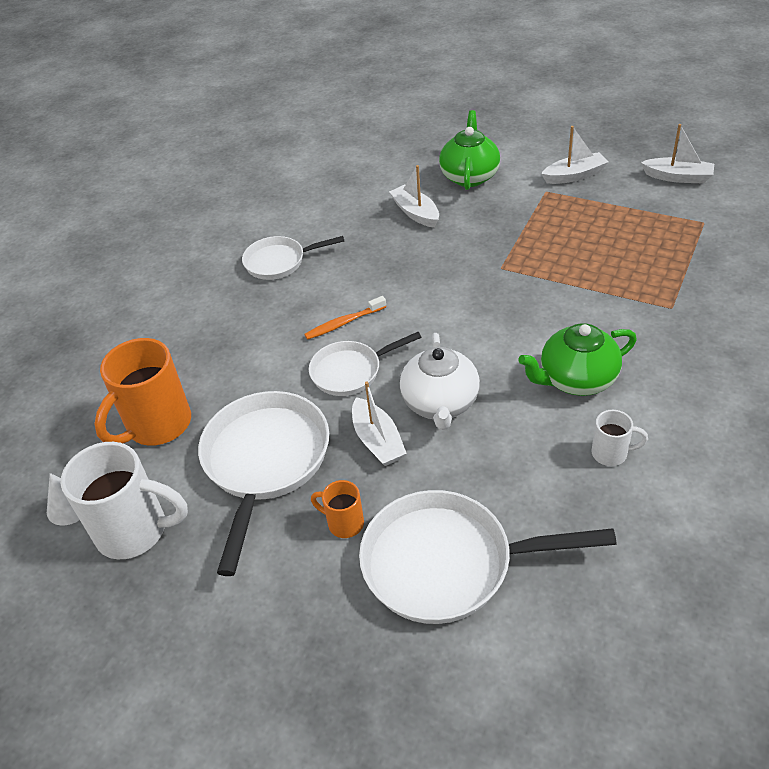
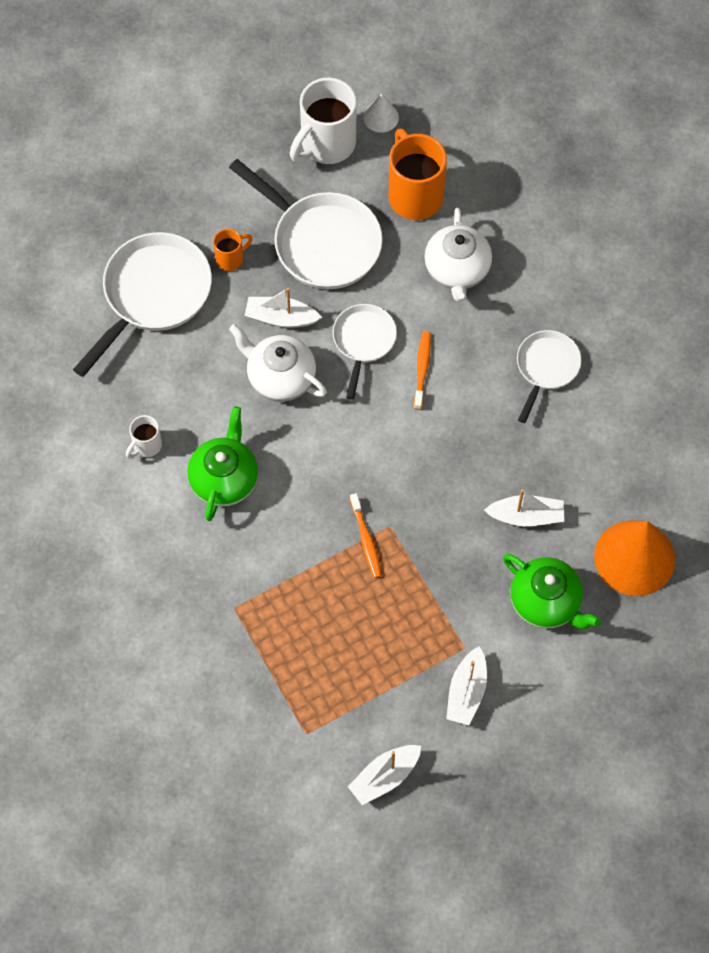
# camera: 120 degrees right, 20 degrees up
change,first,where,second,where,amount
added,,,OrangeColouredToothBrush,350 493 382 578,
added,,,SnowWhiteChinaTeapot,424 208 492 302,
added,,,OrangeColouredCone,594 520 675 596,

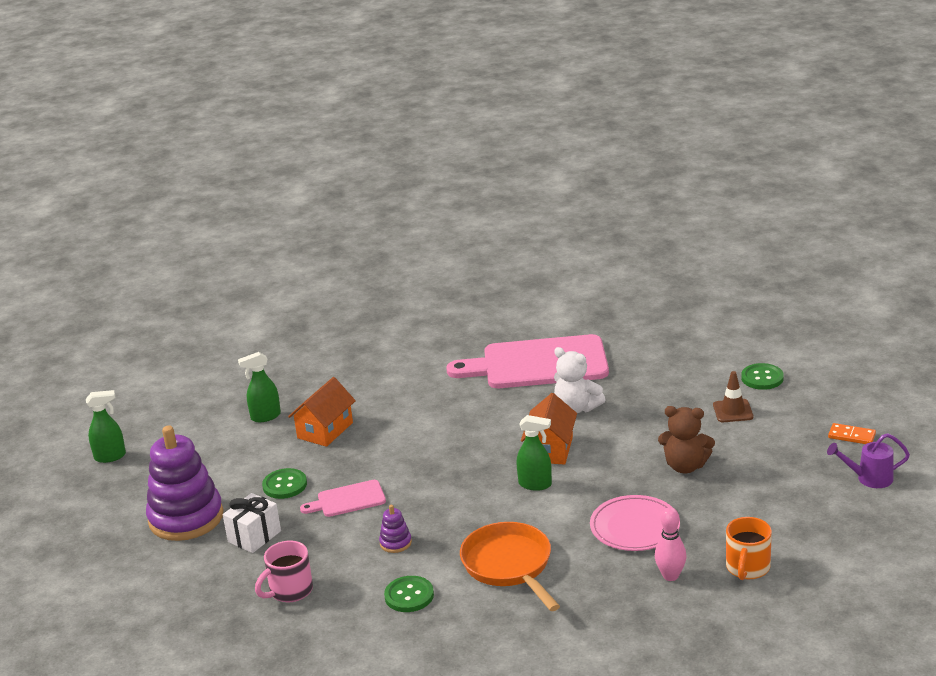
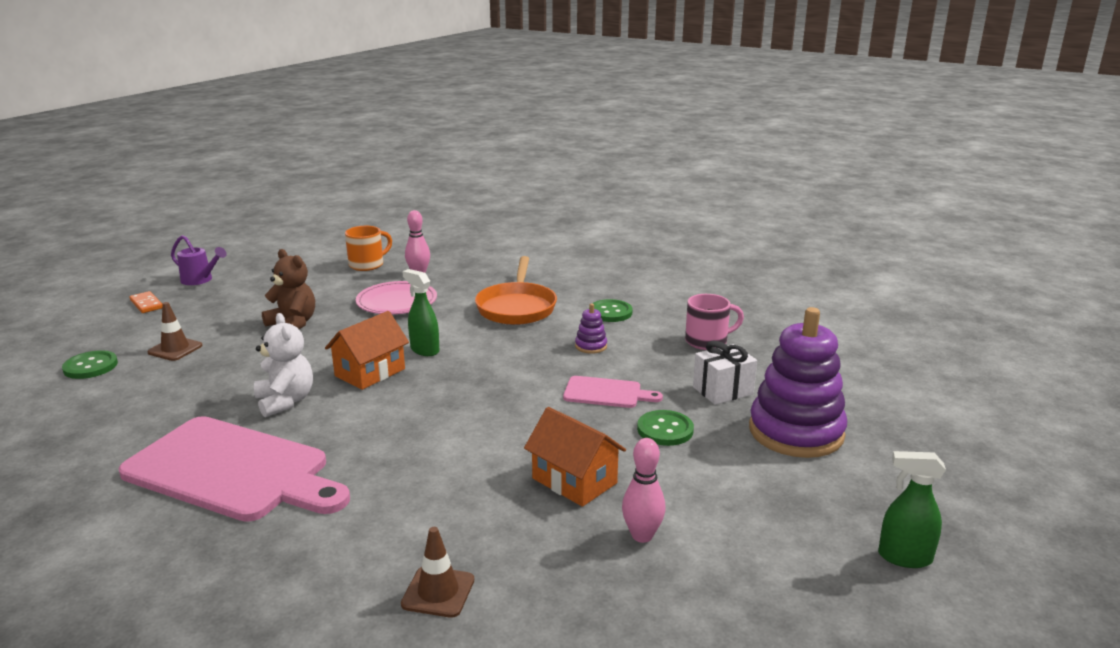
# camera: 155 degrees left, 5 degrees down
change,first,where,second,where,amount
added,,,BrownTrafficCone,401 527 474 618,
turned,OrangeColouredToyHouse,288 377 356 447,,524 407 626 507,75 degrees clockwise
replaced,LeafGreenSprayCleaner,238 352 281 422,RosyBowlingPin,622 438 666 543,

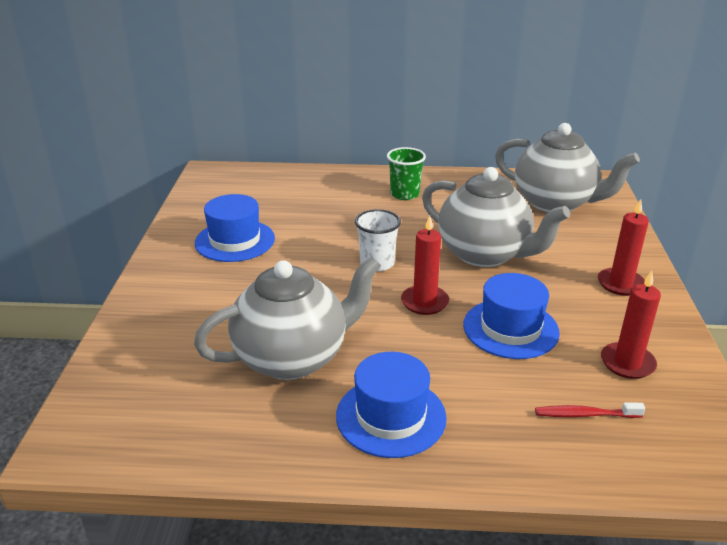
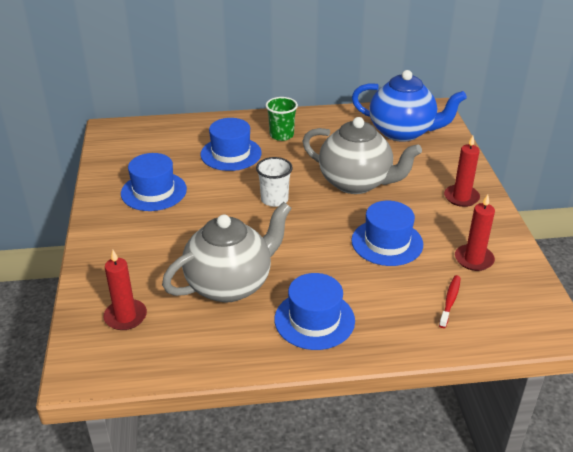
# camera: 10 degrees left, 5 degrees up
change,first,where,second,where,amount
moved,ScarletPillarCandle,401 216 449 315,,103 250 147 330,
added,,,BlueHat,200 118 262 171,
recoloured,AshGreyChinaTeapot,495 123 640 212,BlueChinaTeapot,352 70 467 142,
turned,ScarletToothBrush,535 402 645 418,,439 275 461 328,120 degrees clockwise

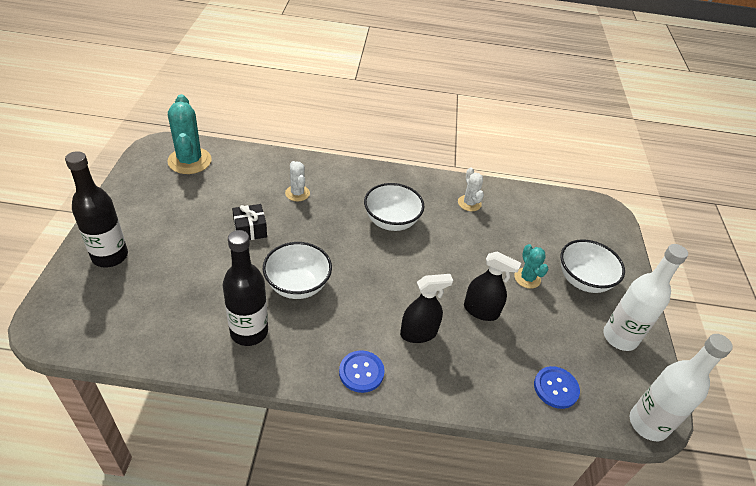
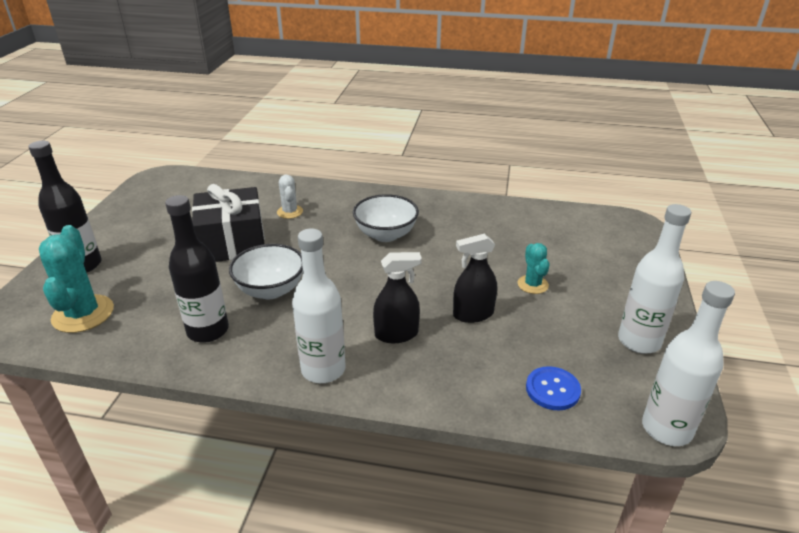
# camera: 10 degrees right, 10 degrees down
change,first,where,second,where,amount
moved,TurquoiseCactus,167 94 212 174,,39 225 114 333,
resized,EbonyPresent,232 204 267 240,,192 184 265 262,x2.03
replaced,BlueShirtButton,339 350 385 393,SnowWhiteFlask,292 229 345 383,
turned,EbonySprayCleaner,464 252 521 321,,453 234 497 323,135 degrees clockwise
removed,SnowWhiteCactus,458 167 484 211,,,
removed,SnowWhiteServingBowl,560 239 625 293,,,

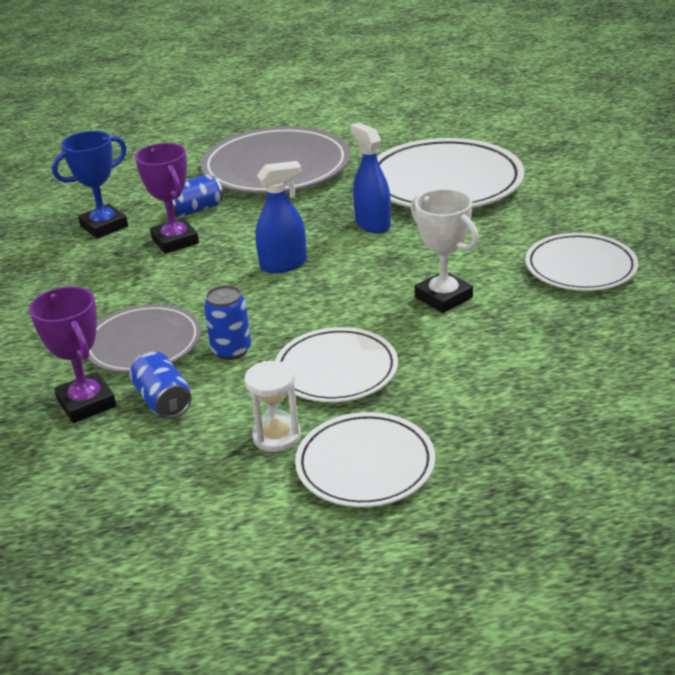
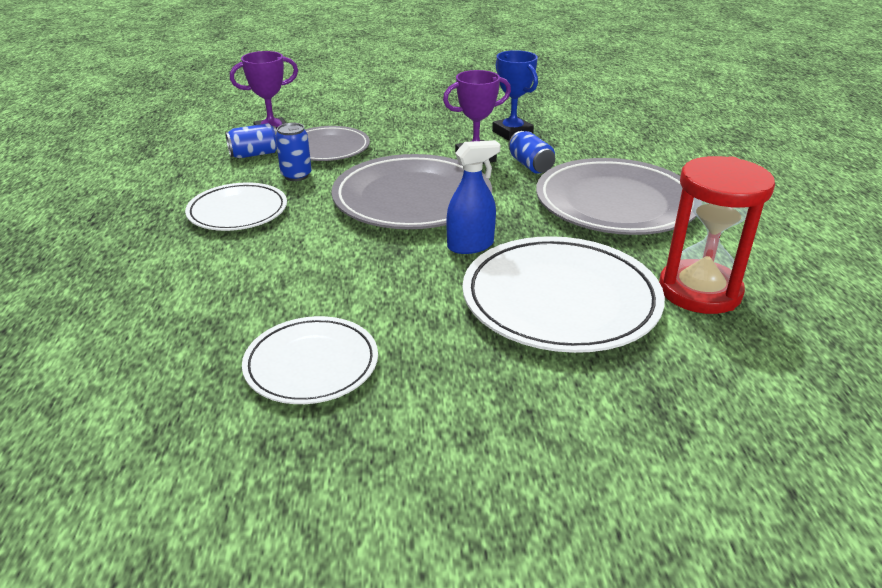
# camera: 95 degrees right, 0 degrees up
change,first,where,second,where,amount
replaced,BlueSprayCleaner,255 161 307 273,AshGreyDinnerPlate,331 154 492 229,
added,,,ScarletSandTimer,659 156 775 314,
removed,SnowWhiteSandTimer,244 361 301 452,,,
removed,SnowWhiteDinnerPlate,295 412 435 507,,,
removed,SnowWhiteTrophy,410 189 479 313,,,

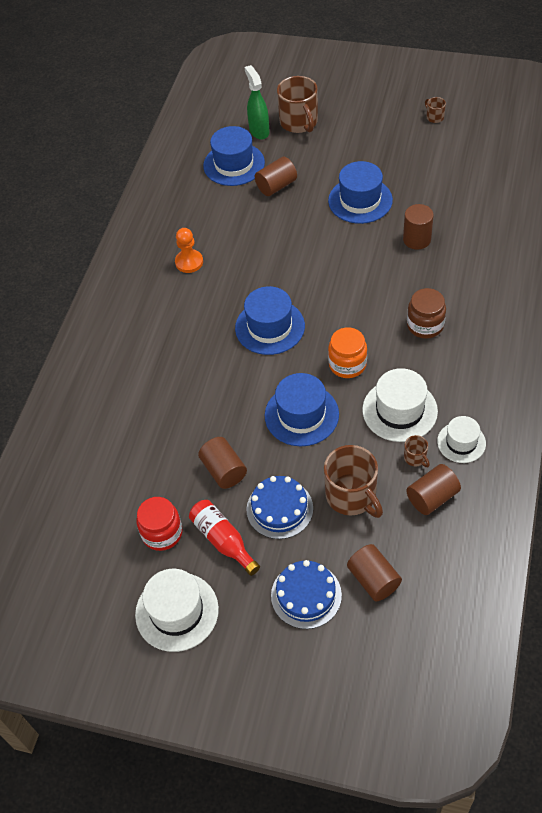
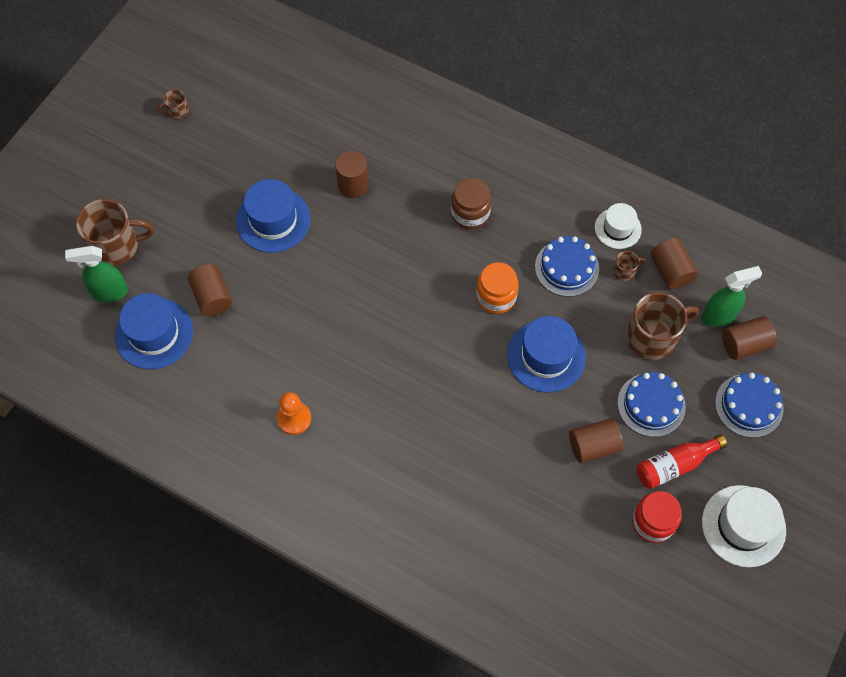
# camera: 80 degrees left, 10 degrees up
change,first,where,second,where,amount
replaced,SnowWhiteHat,362 368 438 442,BlueCake,535 236 599 297,
added,,,LeafGreenSprayCleaner,702 266 762 327,
removed,BlueHat,235 286 305 355,,,

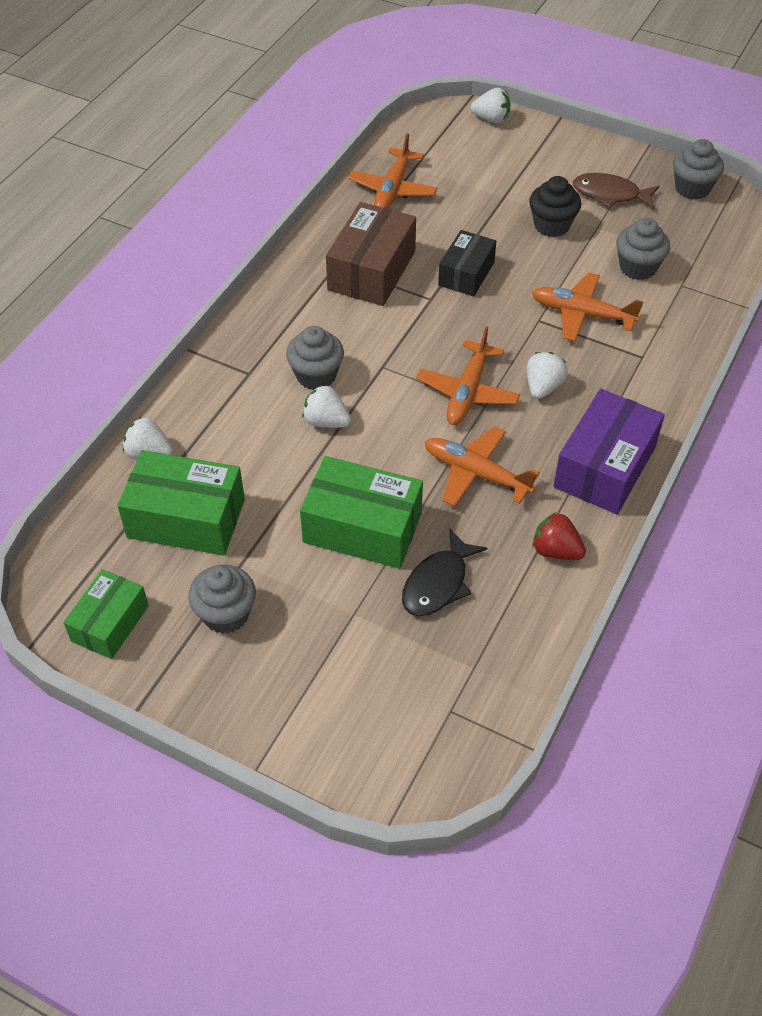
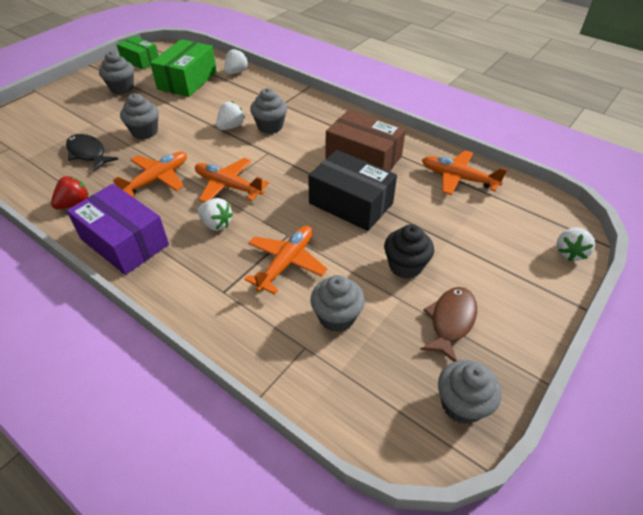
# camera: 100 degrees right, 5 degrees down
change,first,where,second,where,amount
replaced,LeafGreenParcel,300 456 423 569,AshGreyMuffin,120 93 159 139,
resized,EbonyParcel,438 230 496 296,,308 150 397 231,x1.57

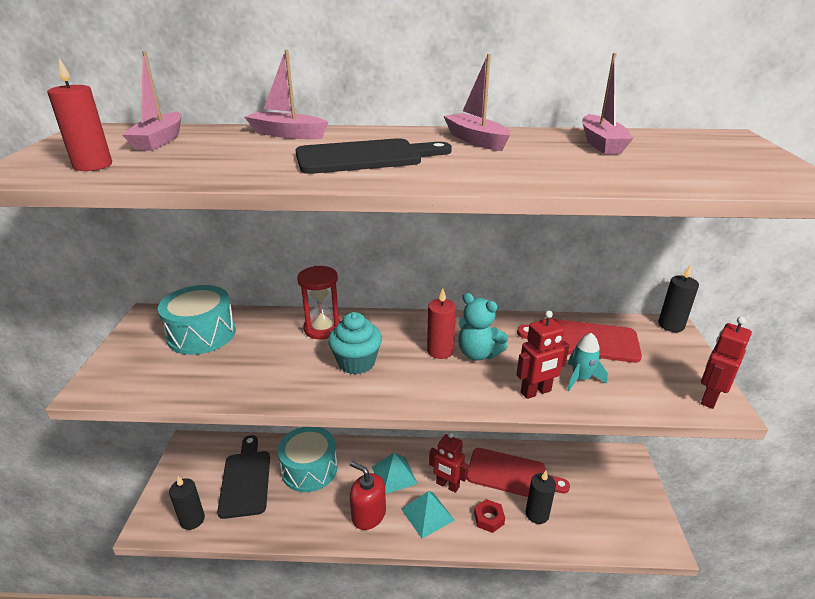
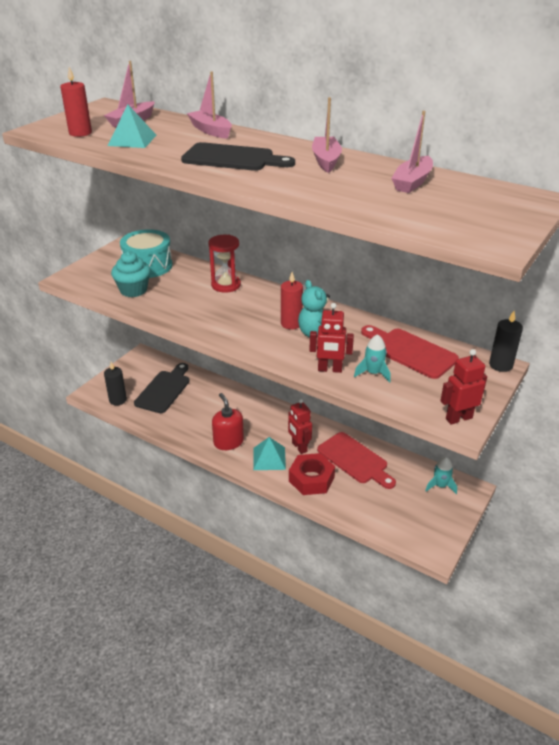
# camera: 30 degrees right, 5 degrees up
change,first,where,second,where,amount
moved,TurquoisePyramidShape,372 452 418 494,,108 104 156 148,
moved,TurquoiseMuffin,328 312 382 375,,111 251 151 297,
resized,ScarletHexagonNut,474 499 505 533,,289 453 335 495,x1.76
added,,,TurquoiseRocket,425 457 457 494,
removed,TurquoiseDrum,278 427 337 492,,,
removed,EbonyPillarCandle,526 471 556 524,,,

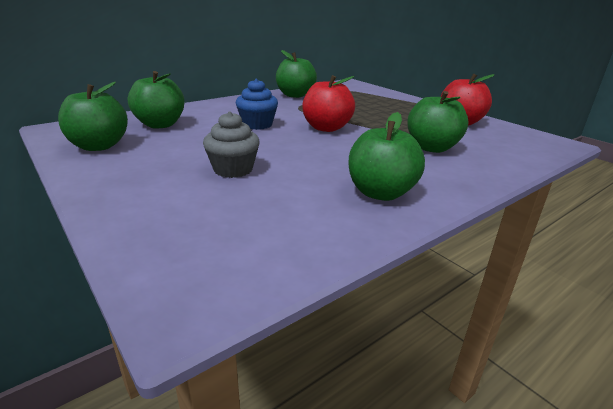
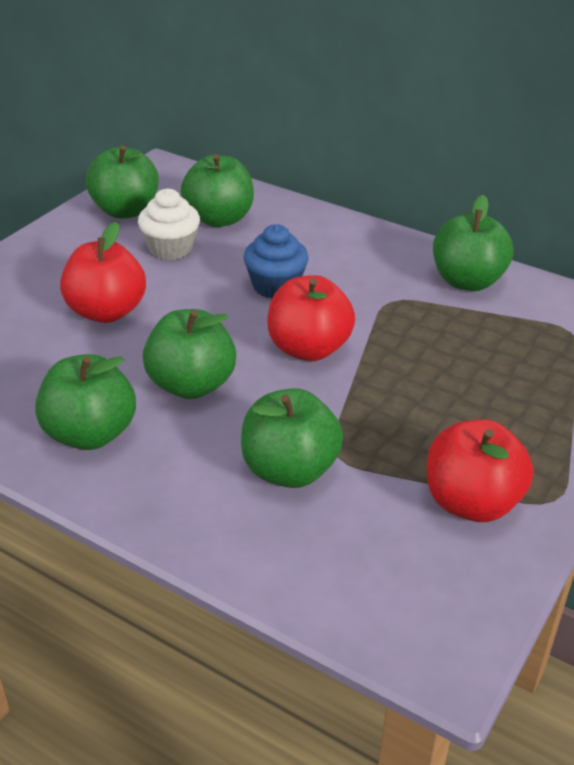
# camera: 70 degrees right, 10 degrees up
change,first,where,second,where,amount
replaced,AshGreyMuffin,203 111 260 178,ScarletApple,60 222 146 323,
added,,,SnowWhiteMuffin,138 189 200 260,
added,,,LeafGreenApple,143 309 236 399,

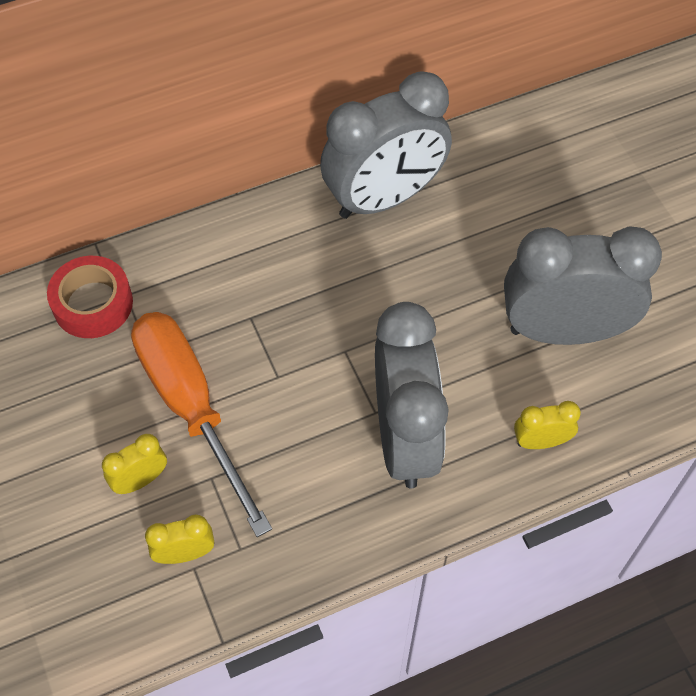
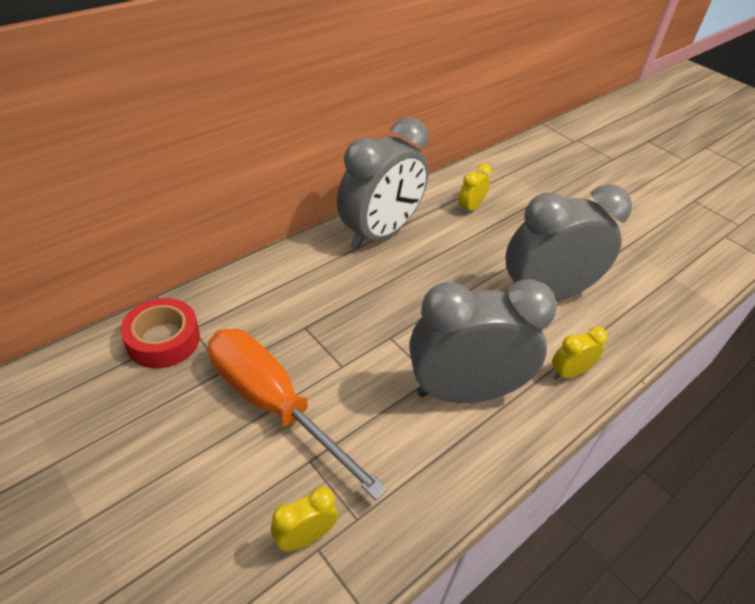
# camera: 20 degrees left, 15 degrees down
change,first,where,second,where,amount
turned,AshGreyAlarmClock,375 302 449 489,,409 279 557 403,75 degrees counterclockwise
moved,YellowAlarmClock,102 434 167 494,,458 163 492 215,

